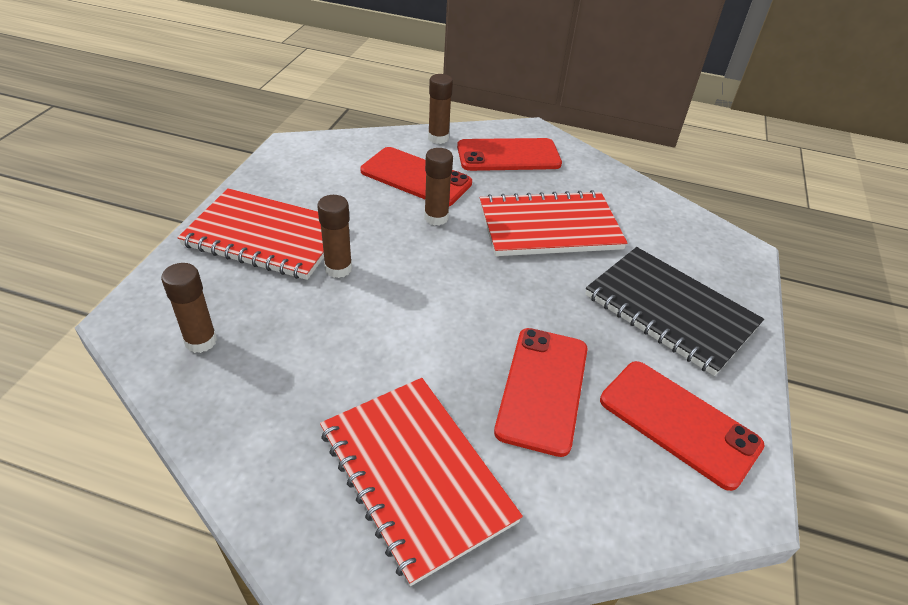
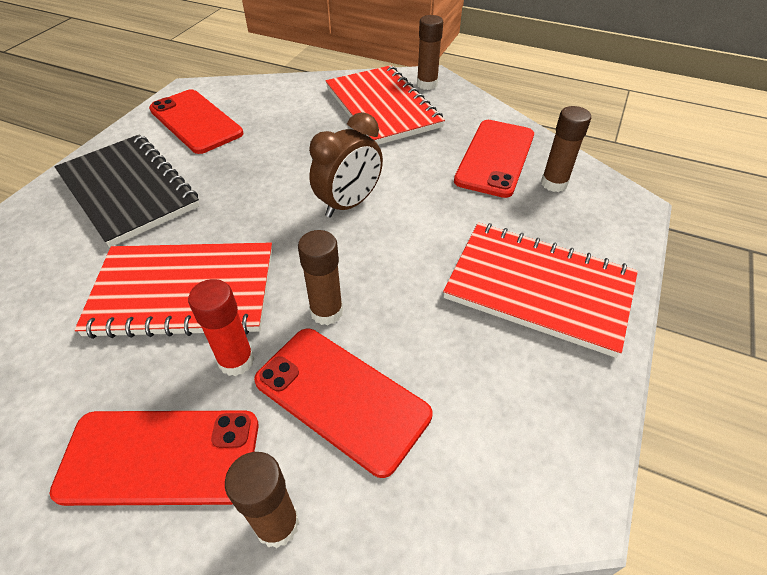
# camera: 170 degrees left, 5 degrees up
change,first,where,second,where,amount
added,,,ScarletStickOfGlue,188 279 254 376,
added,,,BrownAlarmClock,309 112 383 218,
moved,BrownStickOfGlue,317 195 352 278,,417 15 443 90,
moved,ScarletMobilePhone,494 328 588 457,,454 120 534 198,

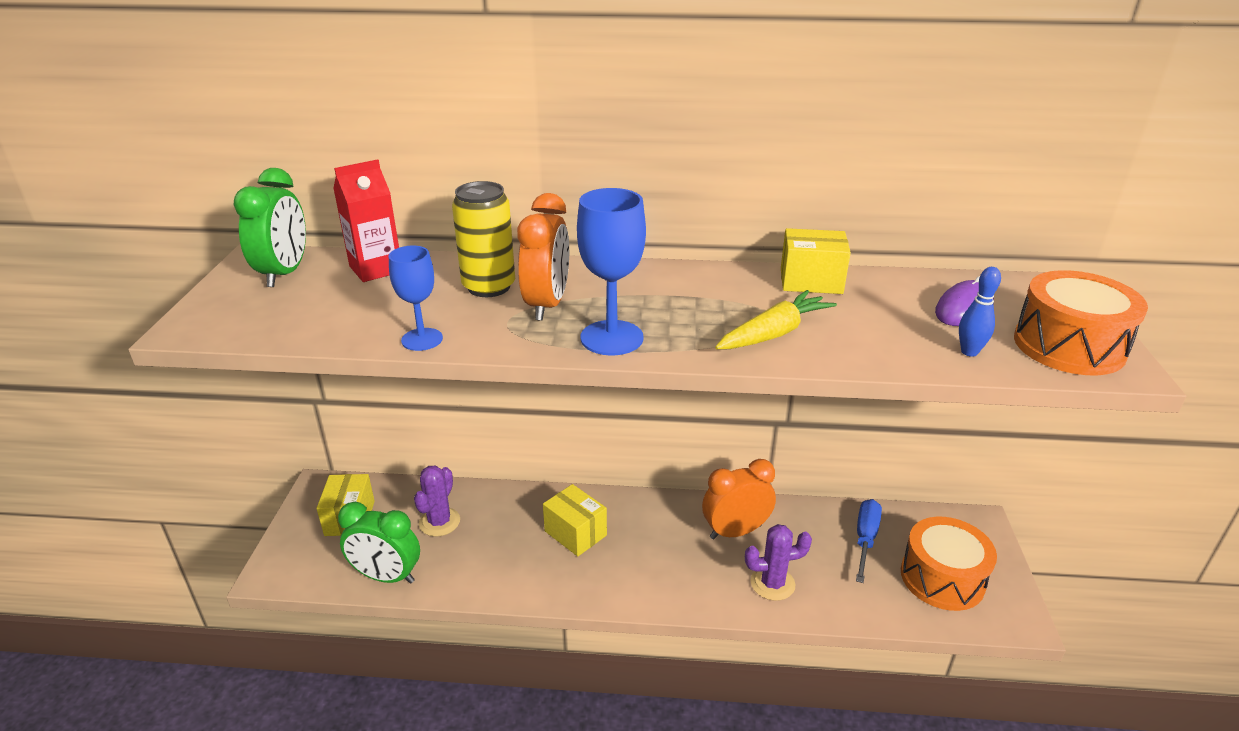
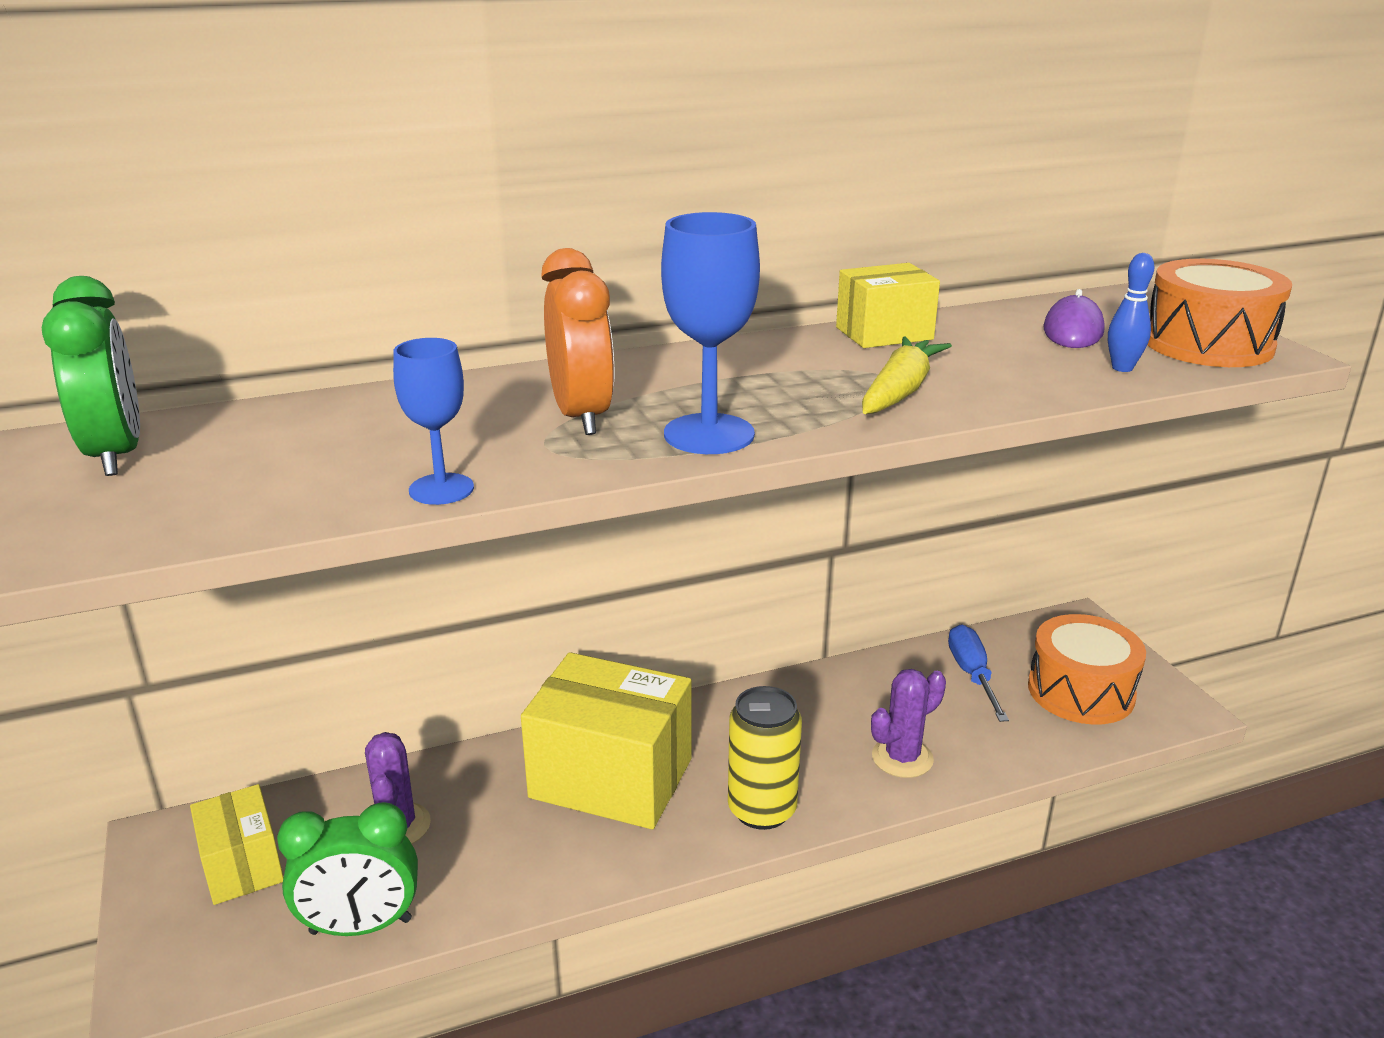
# camera: 25 degrees left, 5 degrees down
change,first,where,second,where,amount
resized,YellowParcel,543 484 607 556,,521 652 691 829,x1.80
moved,YellowTin,452 181 515 297,,728 686 802 830,
removed,ScarletCarton,333 159 399 282,,,
removed,OrangeColouredAlarmClock,702 459 776 539,,,

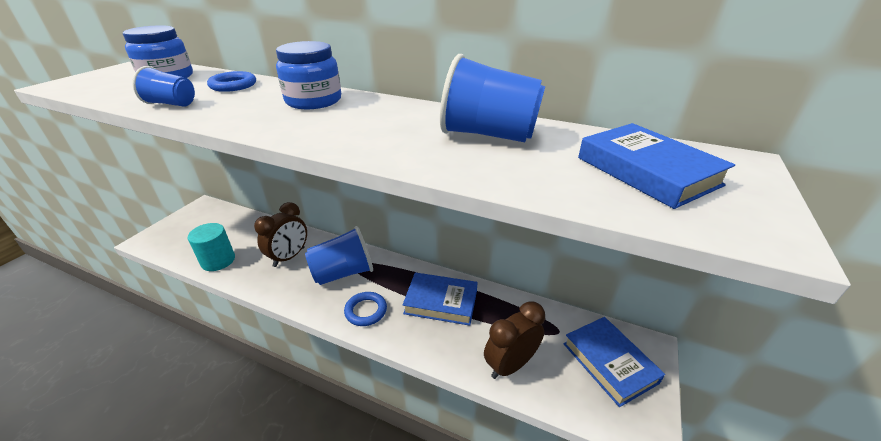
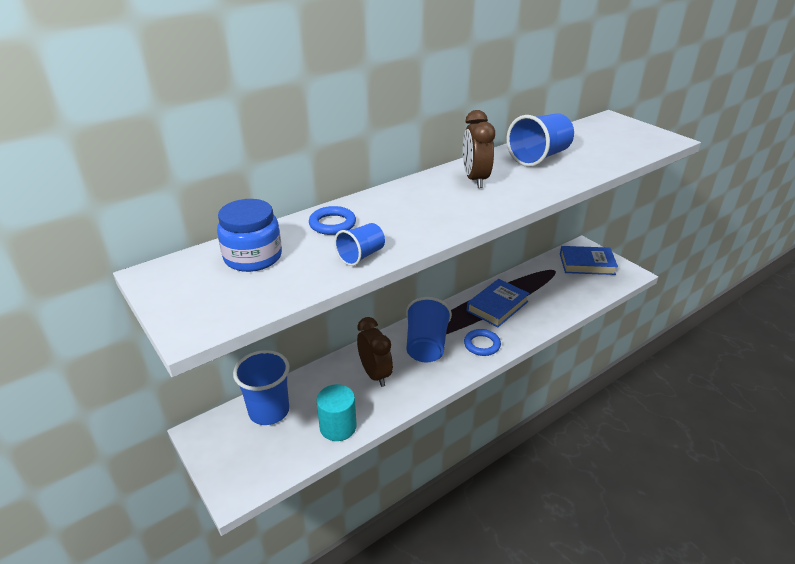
# camera: 60 degrees left, 0 degrees up
change,first,where,second,where,amount
added,,,BlueTumbler,233 350 290 425,
moved,BrownAlarmClock,484 301 545 379,,463 110 495 188,
removed,BlueJar,276 41 341 109,,,
removed,BlueBook,578 123 735 209,,,

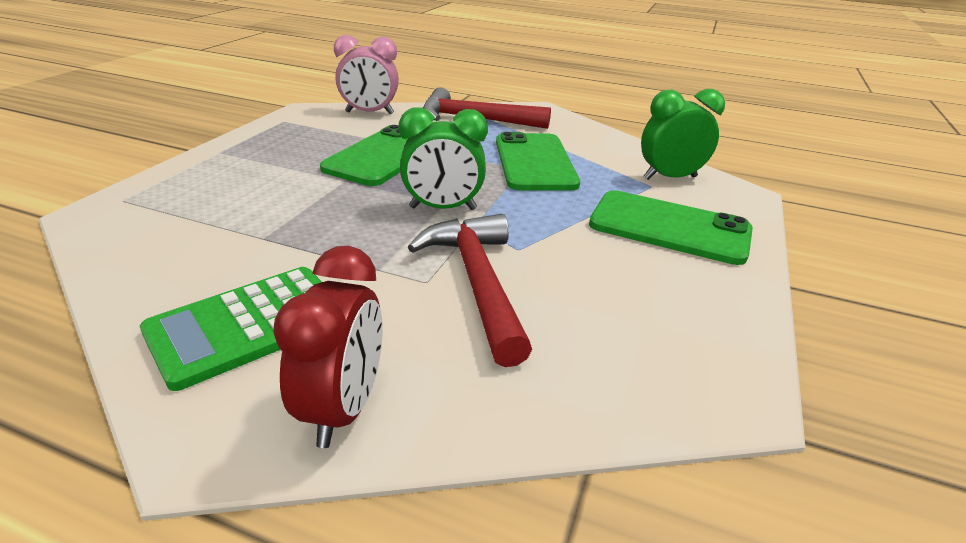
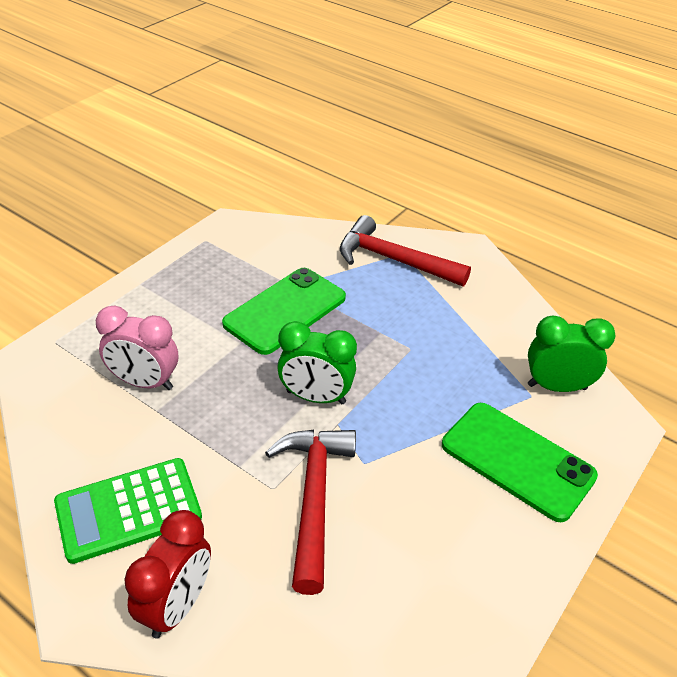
# camera: 15 degrees right, 10 degrees up
change,first,where,second,where,amount
moved,RosyAlarmClock,334 35 399 114,,96 305 178 390,
removed,LeafGreenMobilePhone,496 132 580 191,,,

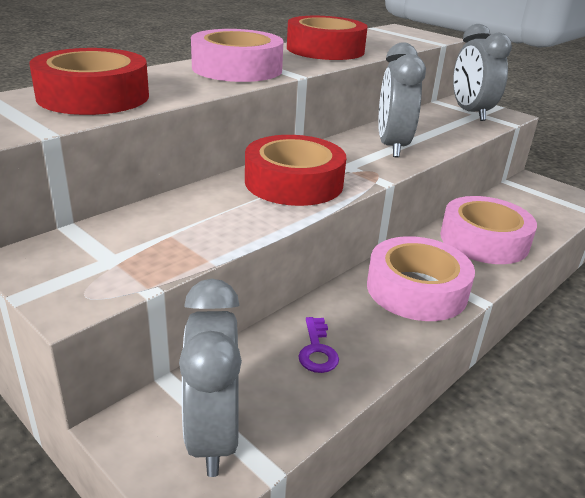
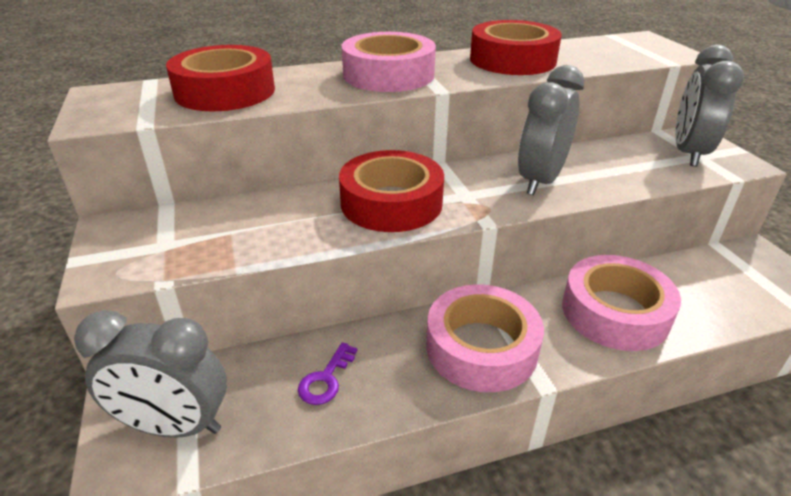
# camera: 30 degrees right, 5 degrees up
change,first,where,second,where,amount
turned,AshGreyAlarmClock,179 279 242 477,,74 310 227 438,105 degrees counterclockwise

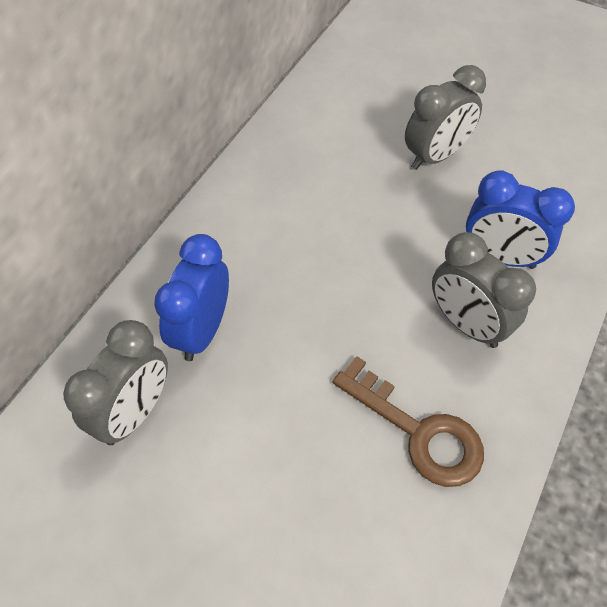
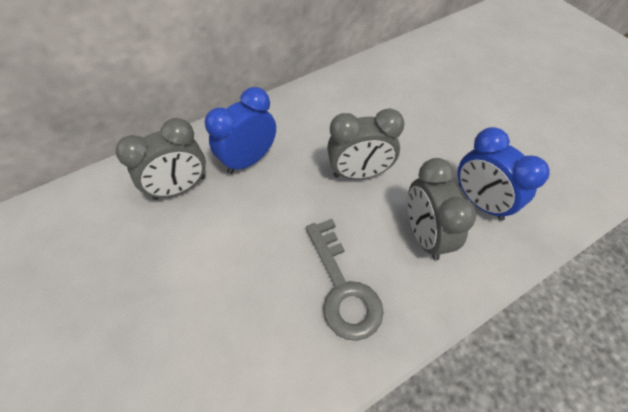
# camera: 30 degrees right, 0 degrees up
change,first,where,second,where,amount
recoloured,BrownKey,333 356 484 487,AshGreyKey,306 219 383 341,
moved,AshGreyAlarmClock,405 65 486 170,,327 108 405 179,

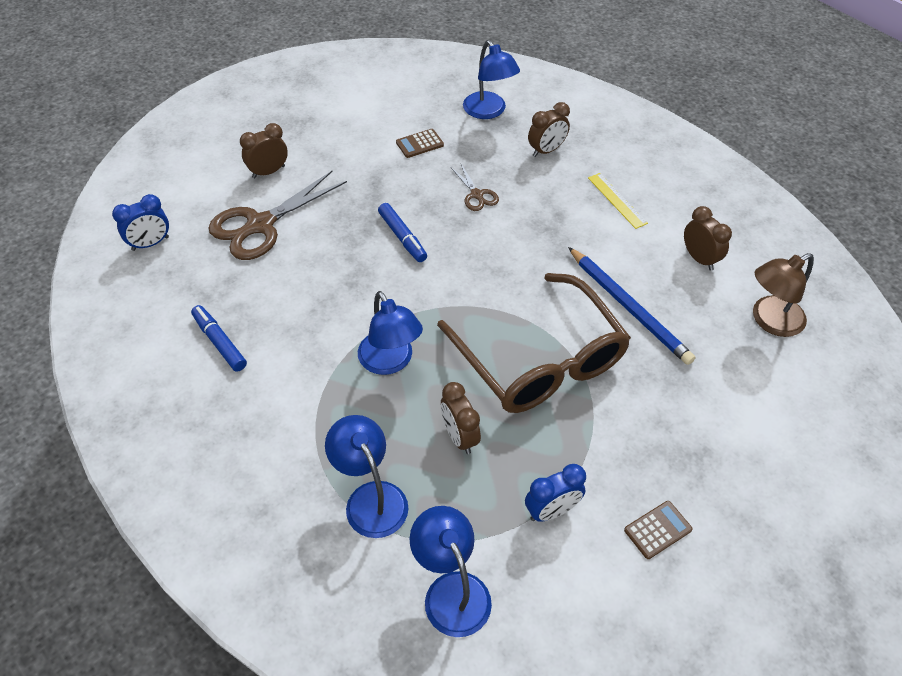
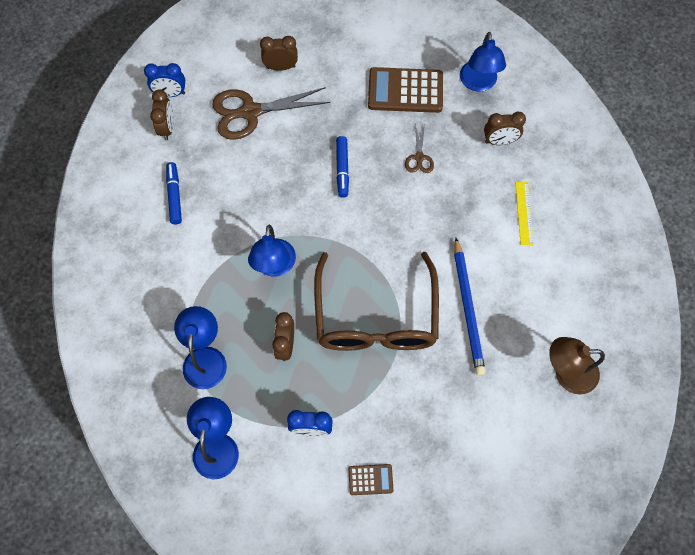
# camera: 30 degrees right, 15 degrees up
change,first,where,second,where,amount
moved,BrownAlarmClock,684 206 732 271,,150 89 174 140,
resized,BrownAddingMachine,396 129 444 158,,368 67 443 113,x2.08

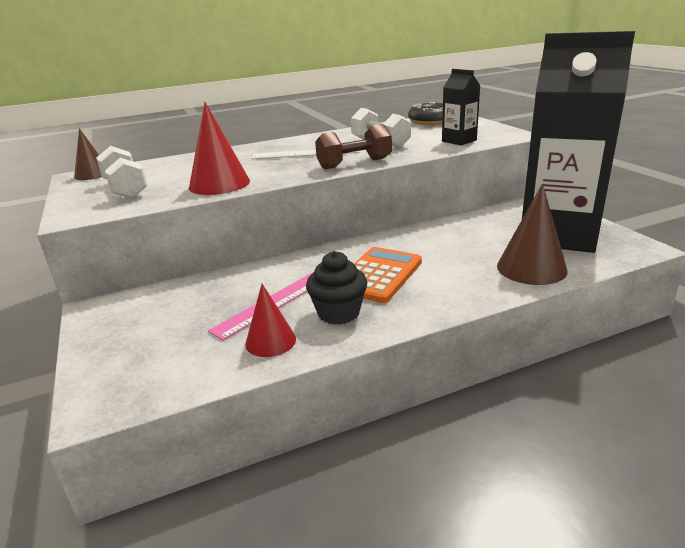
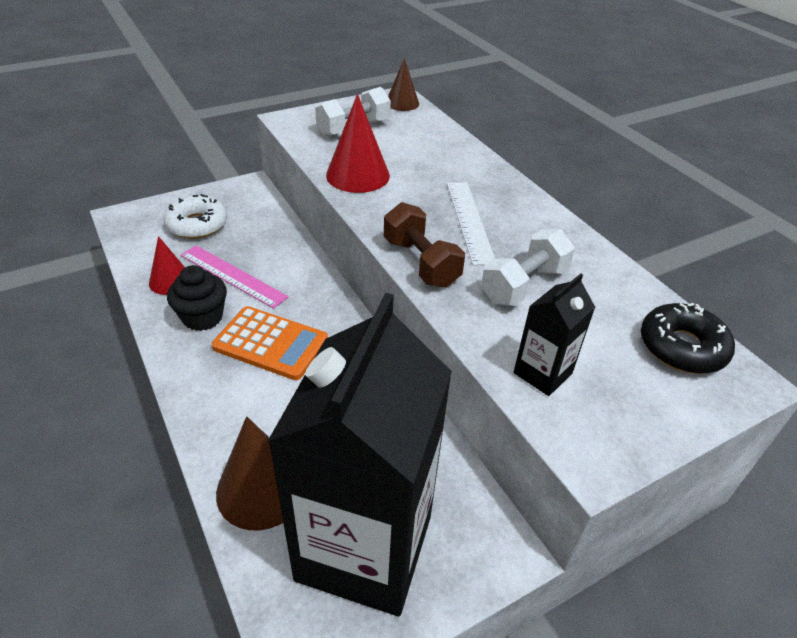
# camera: 80 degrees right, 15 degrees up
change,first,where,second,where,amount
added,,,SnowWhiteGlazedDonut,164 194 227 239,

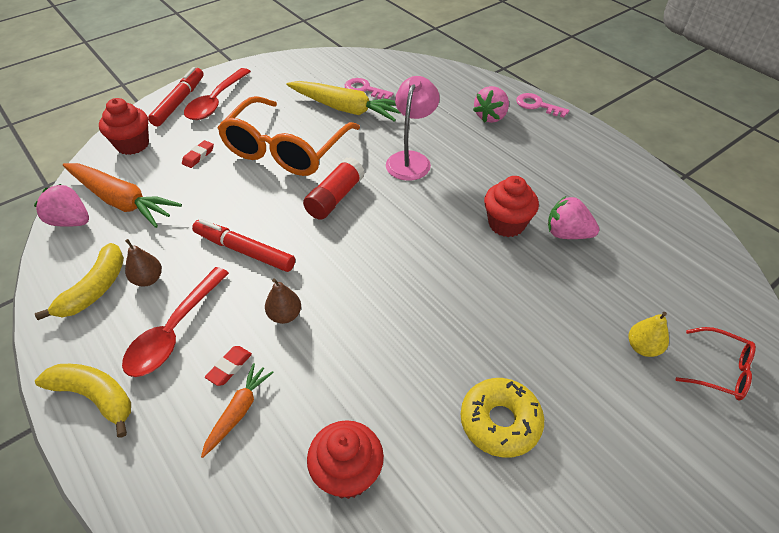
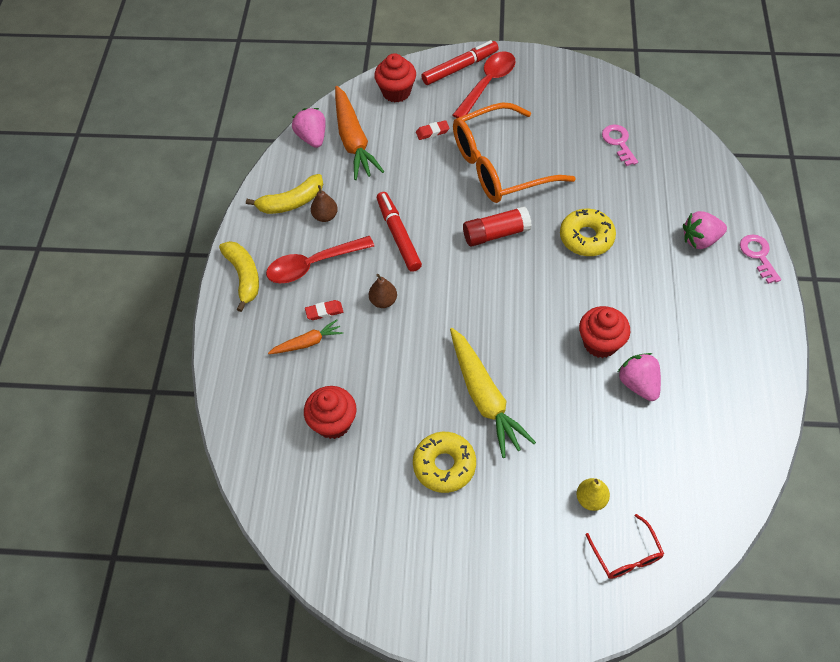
# camera: 45 degrees right, 10 degrees up
change,first,where,second,where,amount
moved,YellowCarrot,286 81 400 122,,450 328 536 458,
turned,ScarletTablespoon,184 68 251 120,,453 51 516 118,150 degrees clockwise
replaced,RosyLamp,386 76 440 181,YellowGlazedDonut,560 209 616 256,

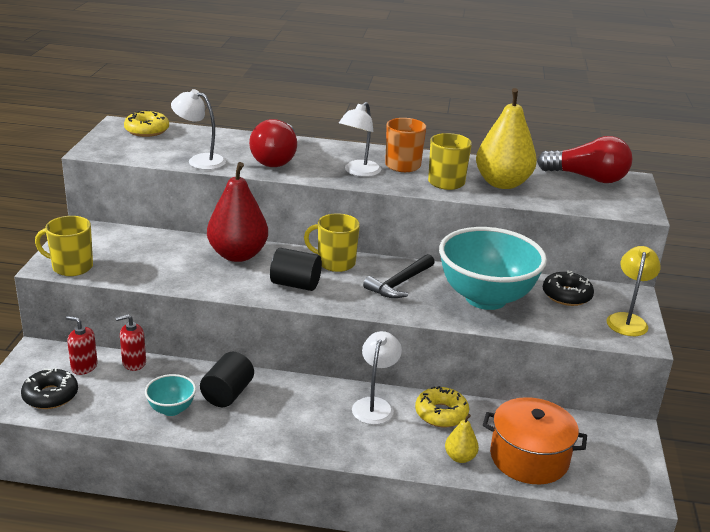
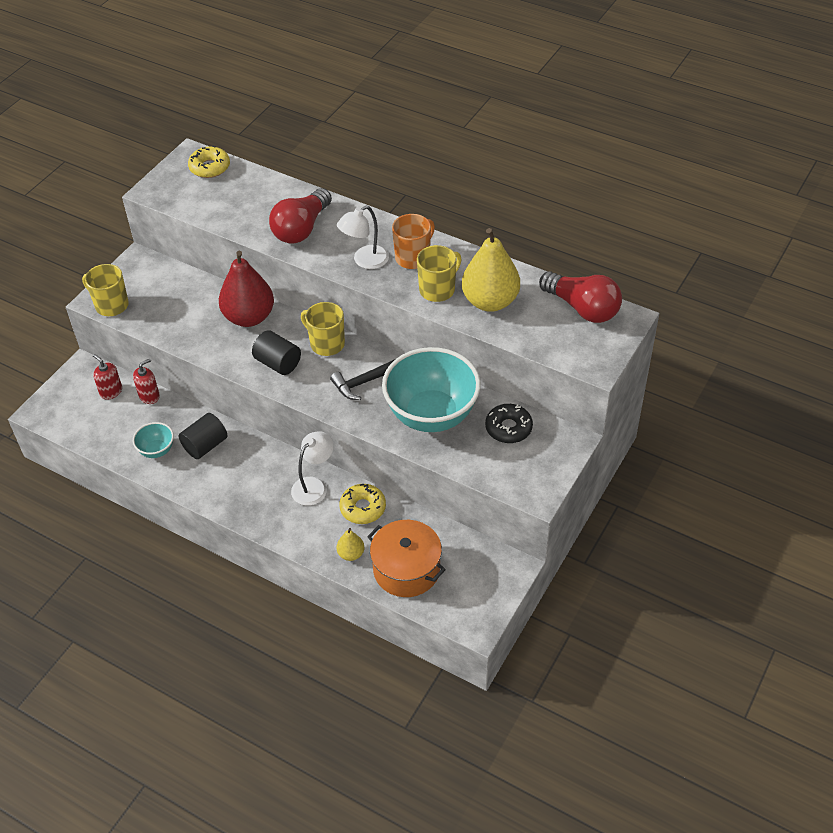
# camera: 25 degrees right, 20 degrees up
change,first,where,second,where,amount
turned,ScarletSoapDispenser,116 314 146 371,,133 359 160 404,135 degrees clockwise
removed,EbonyGlazedDonut,21 368 78 409,,,
removed,SnowWhiteLamp,171 89 226 170,,,
removed,YellowLamp,607 246 661 336,,,

